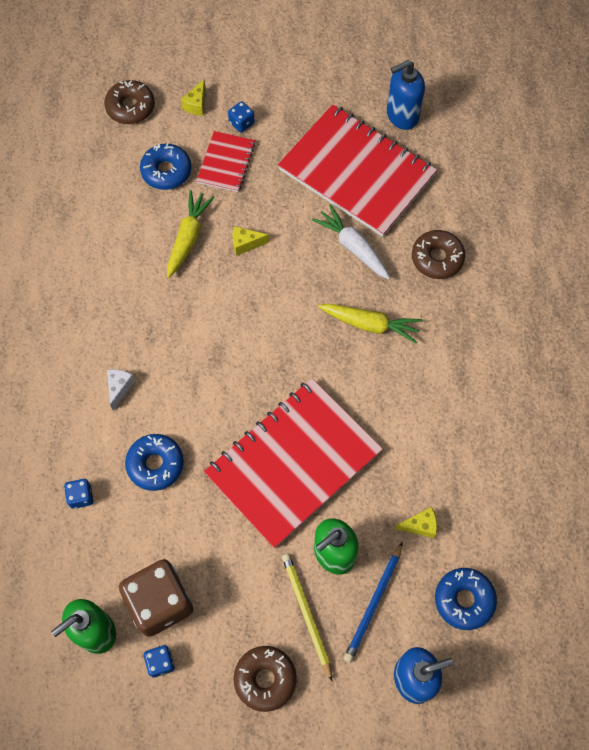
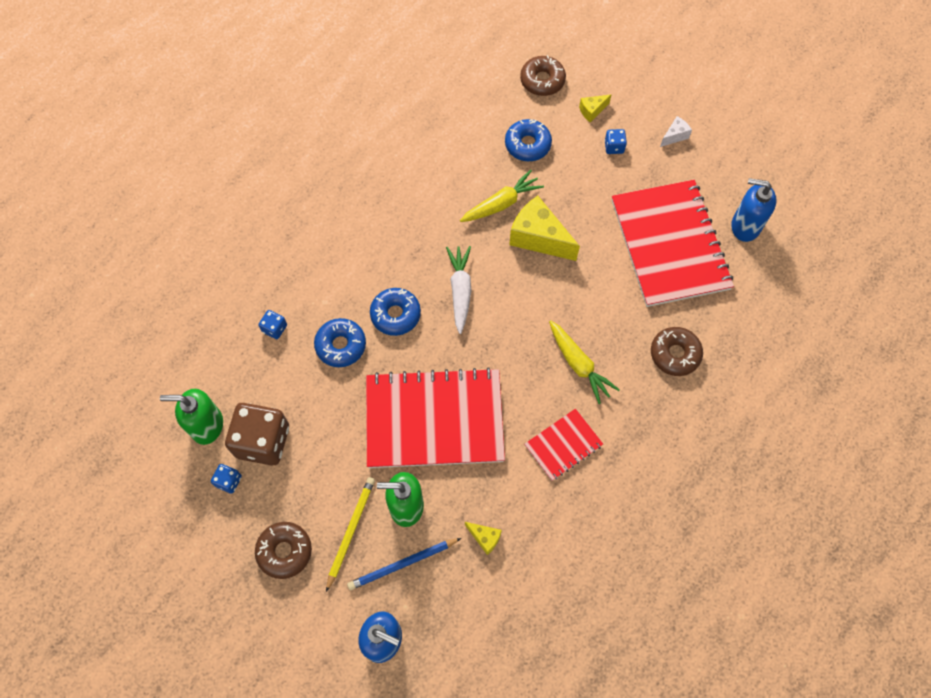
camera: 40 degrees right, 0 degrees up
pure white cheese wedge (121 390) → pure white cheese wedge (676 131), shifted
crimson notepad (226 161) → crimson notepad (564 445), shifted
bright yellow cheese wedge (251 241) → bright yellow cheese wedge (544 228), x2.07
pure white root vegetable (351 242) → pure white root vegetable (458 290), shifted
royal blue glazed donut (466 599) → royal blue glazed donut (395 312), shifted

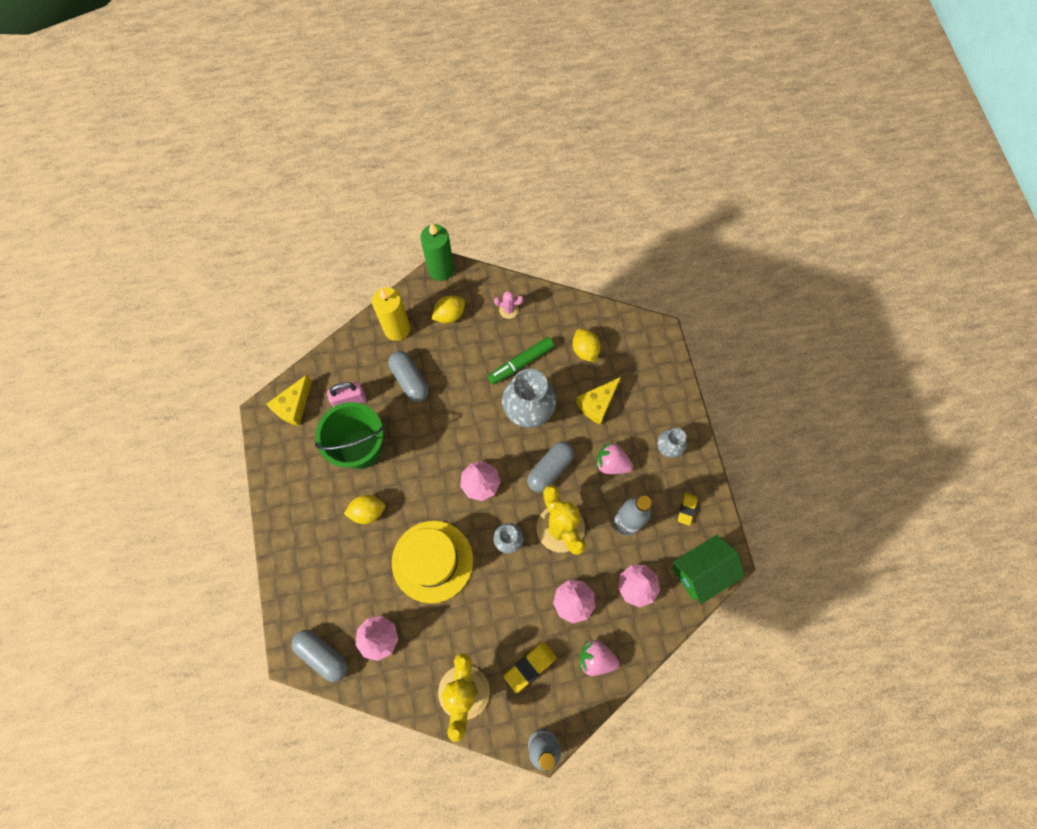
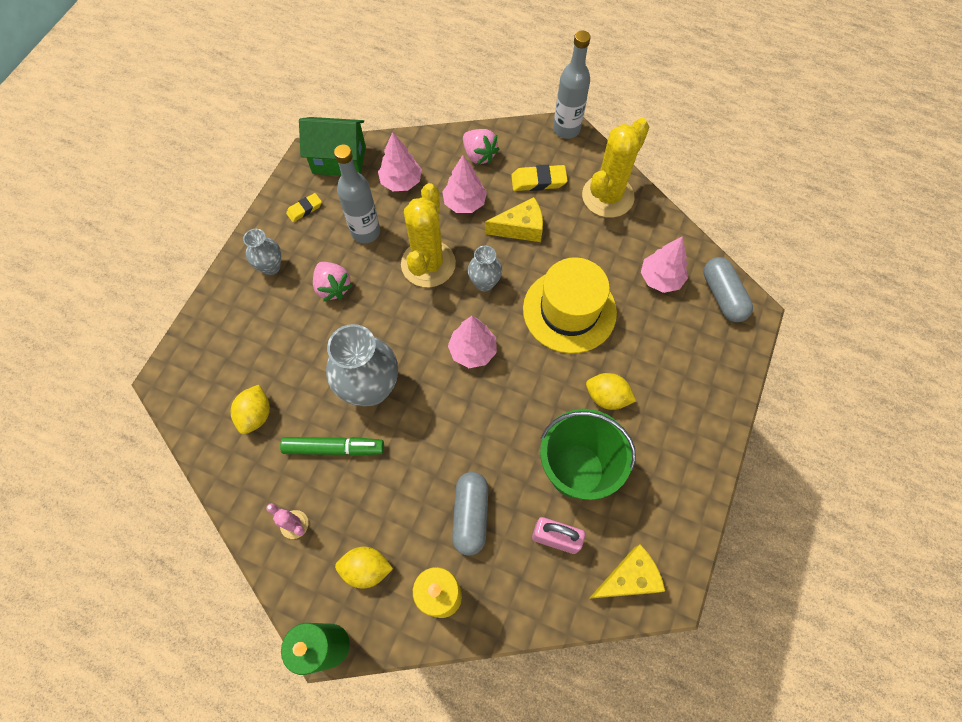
camera: 145 degrees left, 5 degrees down
gray pill shape (550 466) → -
bright yellow cheese wedge (598 401) → bright yellow cheese wedge (514 219), shifted

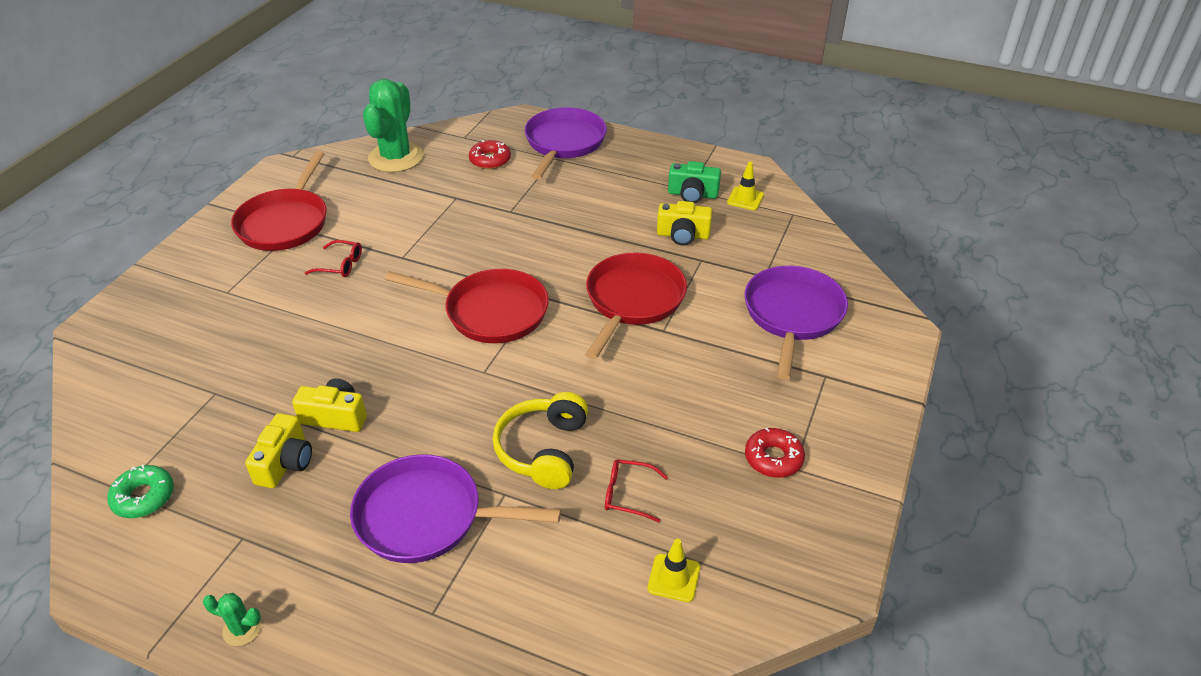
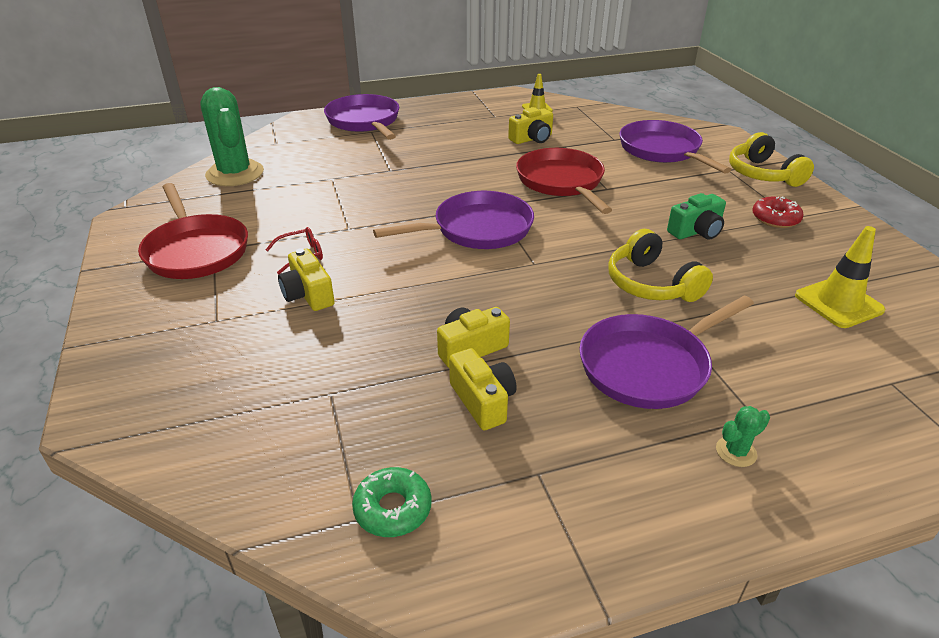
camera: 40 degrees left, 5 degrees down
emerald saguaro cactus (232 619) → emerald saguaro cactus (743 436), shifted
crimson frying pan (467 306) → royal purple frying pan (453 220)
crimson glazed donut (490 154) → -
crimson glasses (636 490) → -
bright yellow safety cone (674 570) → bright yellow safety cone (840 277), x1.59
emerald photo camera (694 182) → emerald photo camera (696 216), shifted
- → bright yellow photo camera (306 279)
- → bright yellow over-ear headphones (771 159)

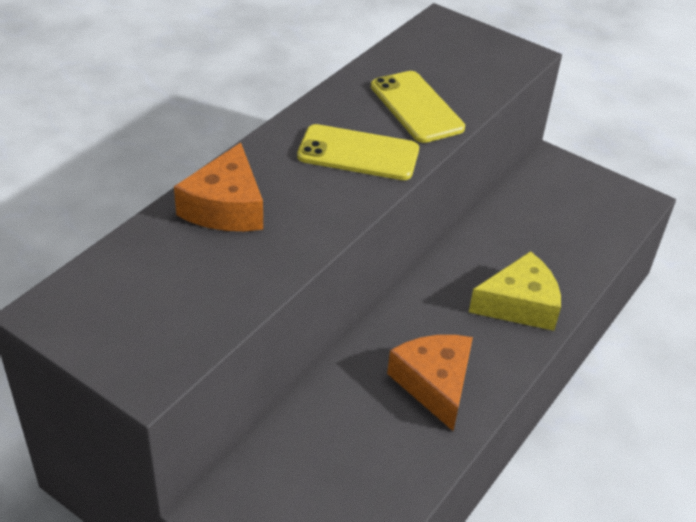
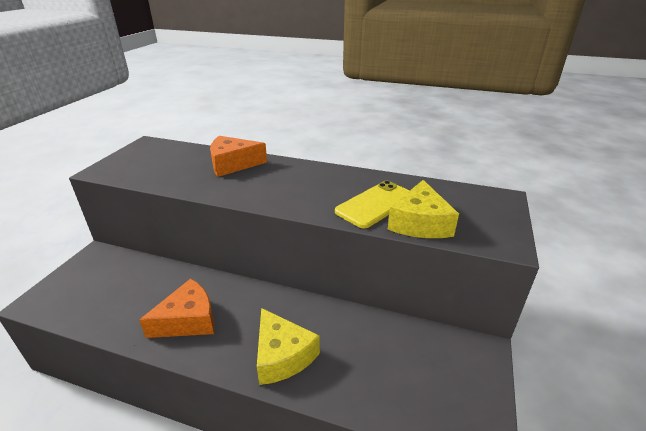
camera: 75 degrees right, 10 degrees down
bright yellow phone (358 152) → -
- → bright yellow cheese wedge (423 209)

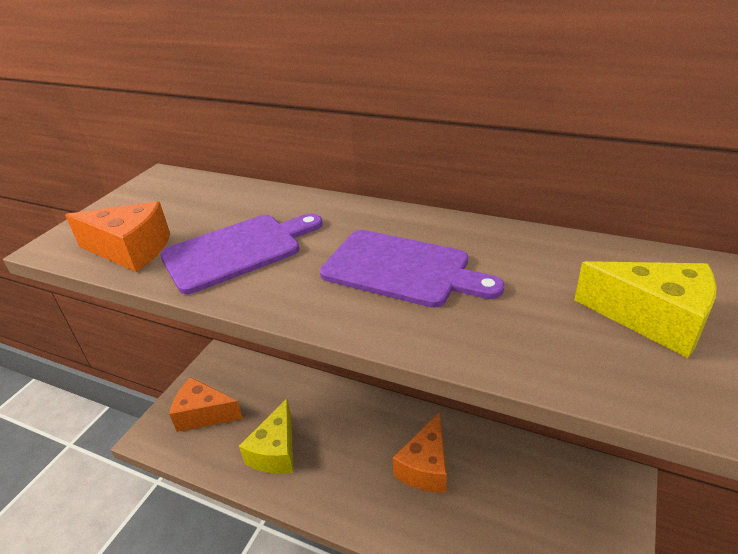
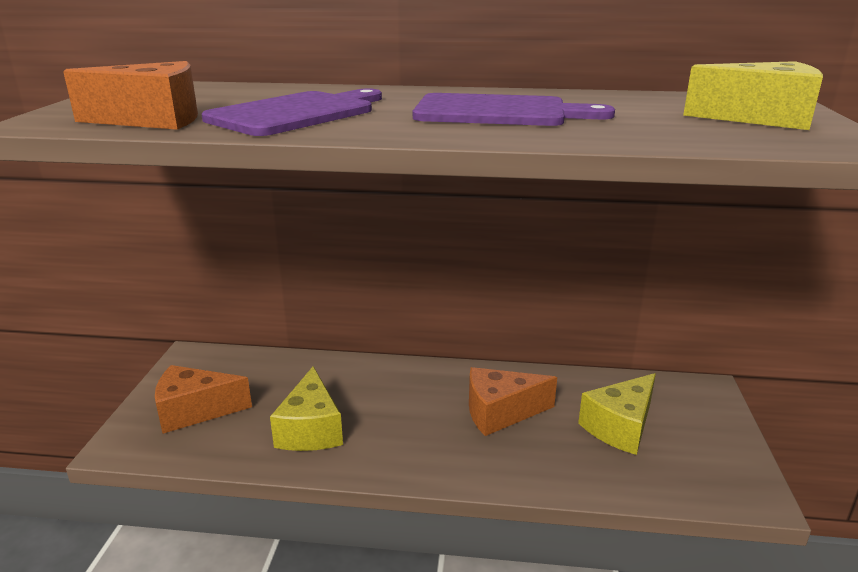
camera: 20 degrees left, 10 degrees down
orange-coloured cheese wedge (420 453) → orange-coloured cheese wedge (513 401), 75 degrees clockwise
- → bright yellow cheese wedge (617 414)

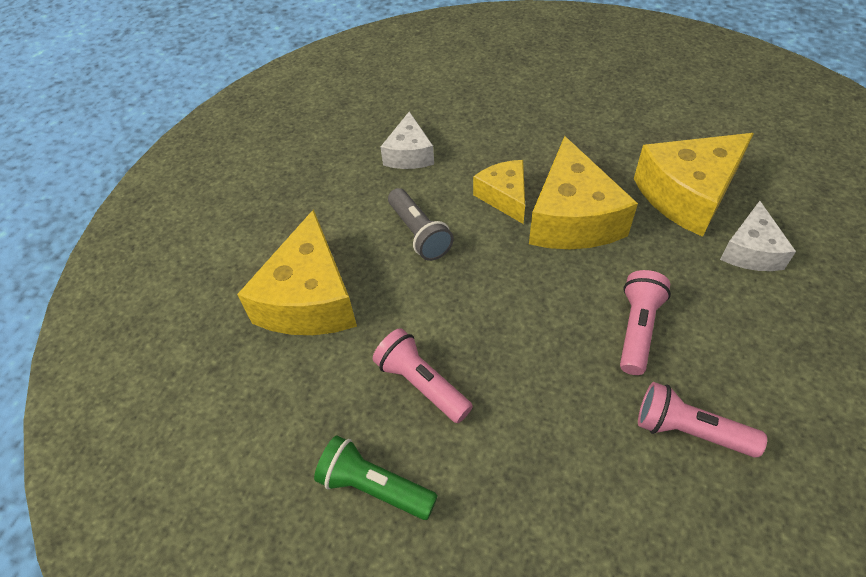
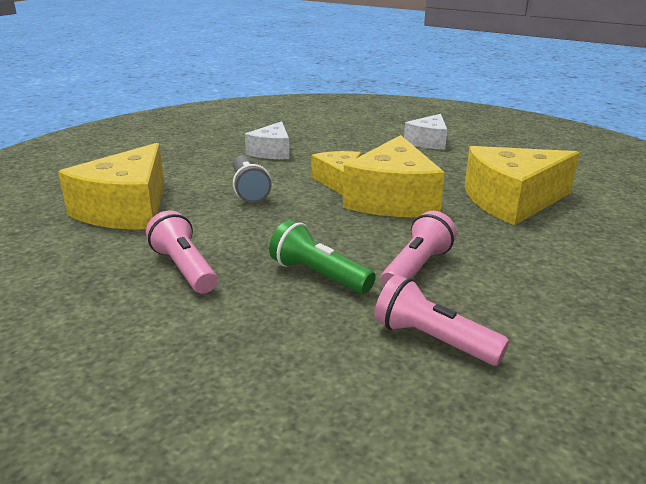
camera: 10 degrees right, 25 degrees down
emerald torch (376 477) → emerald torch (322 257), shifted
pure white cheese wedge (758 236) → pure white cheese wedge (425 132), shifted

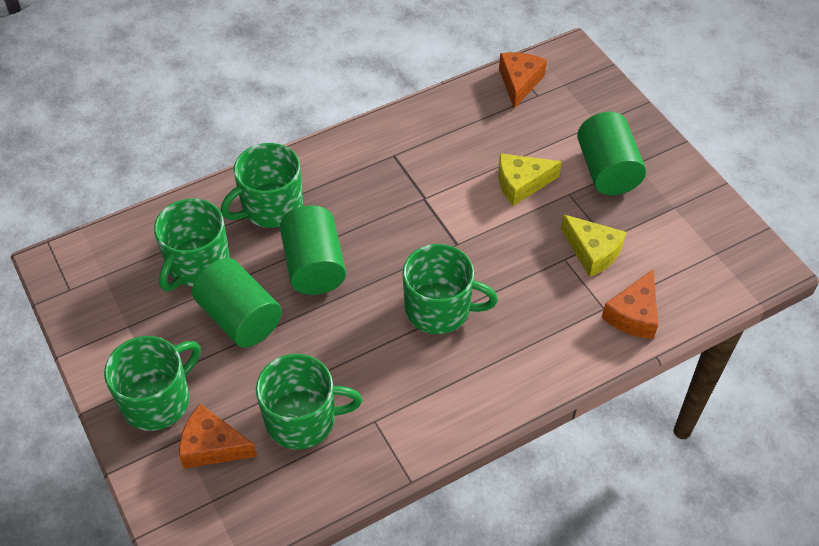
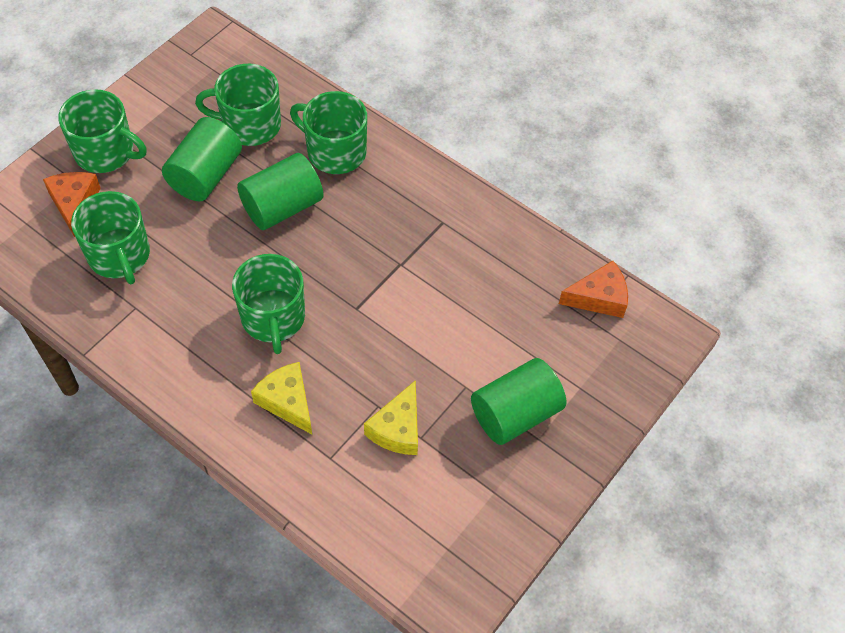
camera: 65 degrees right, 5 degrees up
bright yellow cheese wedge (530 179) → bright yellow cheese wedge (281 398), shifted
orange-coloured cheese wedge (629 304) → -

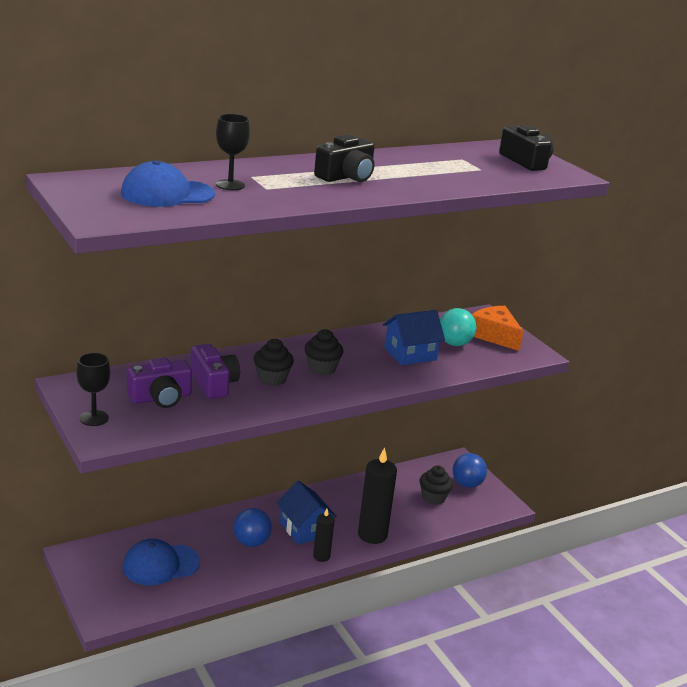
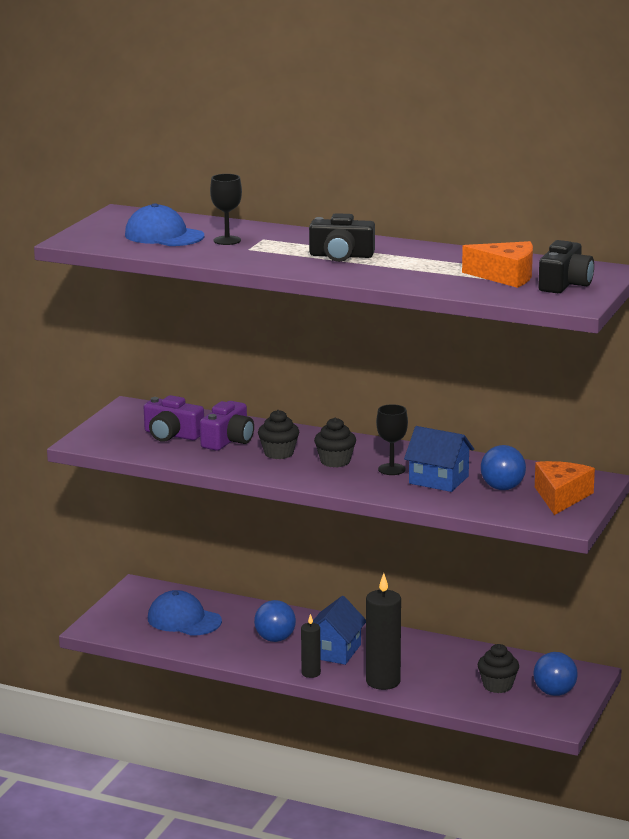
camera: 55 degrees right, 5 degrees down
jet-black chalice (93 389) → jet-black chalice (392 439), shifted
turquoise play ball (458 327) → royal blue play ball (503 467)
- → orange-coloured cheese wedge (497 264)

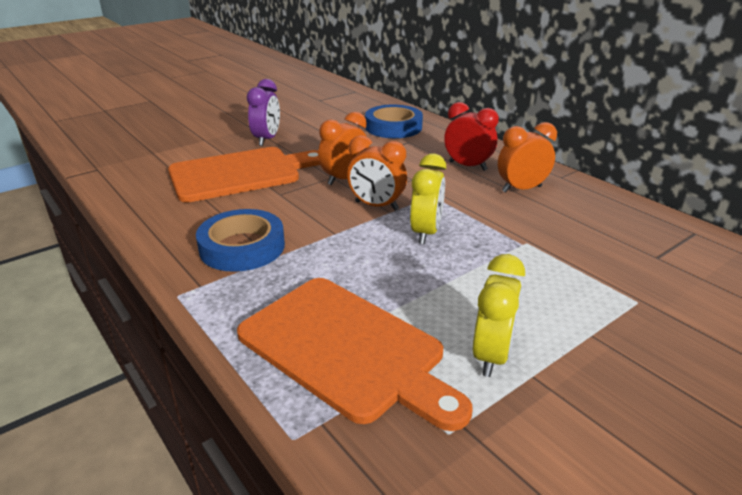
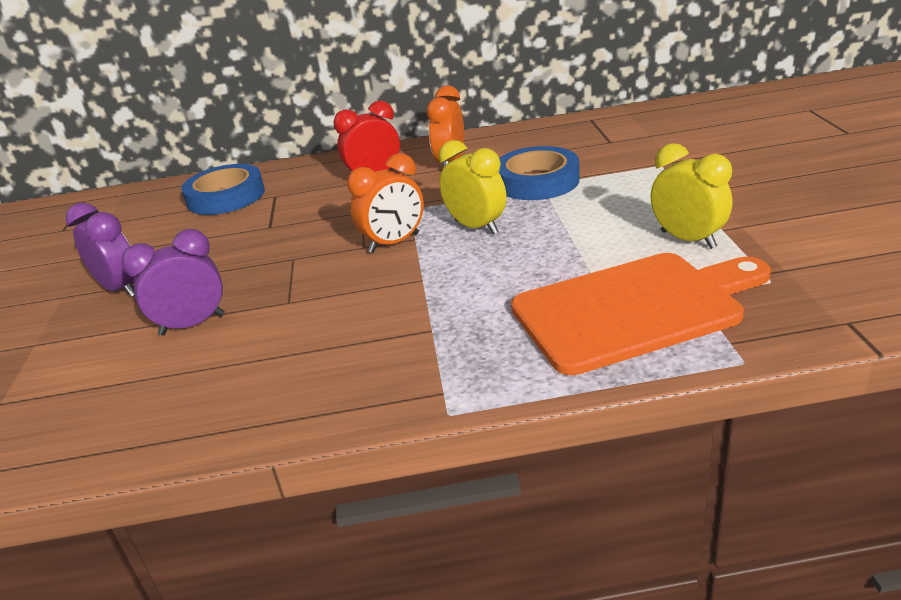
camera: 55 degrees left, 0 degrees up
orange-coloured cutting board (244 174) → royal purple alarm clock (173 282)
royal blue roll of tape (240 240) → royal blue roll of tape (539 173), shifted
orange-coloured alarm clock (343 148) → -

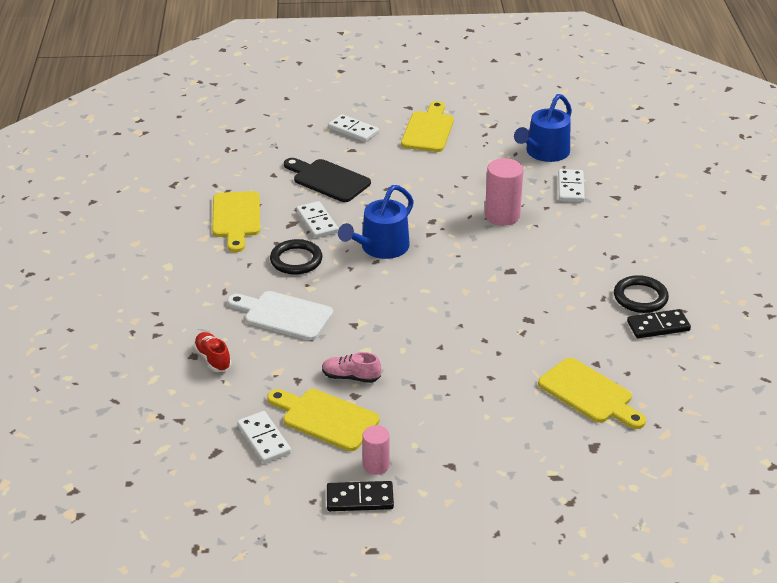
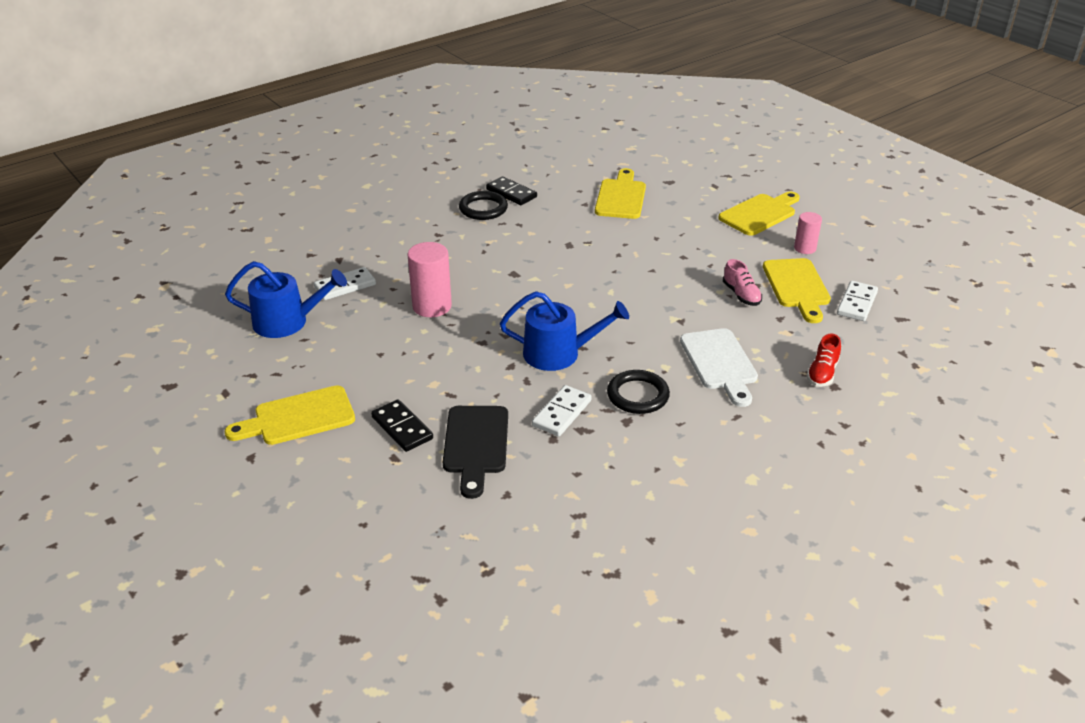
camera: 125 degrees left, 0 degrees up
bright yellow cutting board (236 221) → bright yellow cutting board (759 213), shifted
jet-black domino piece (360 496) → jet-black domino piece (402 425), shifted
pure white domino piece (353 128) → -

